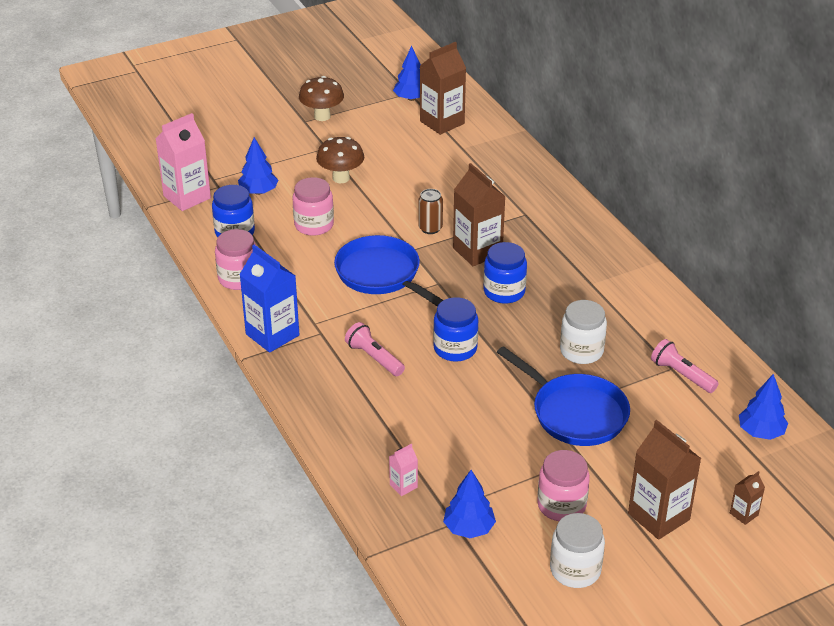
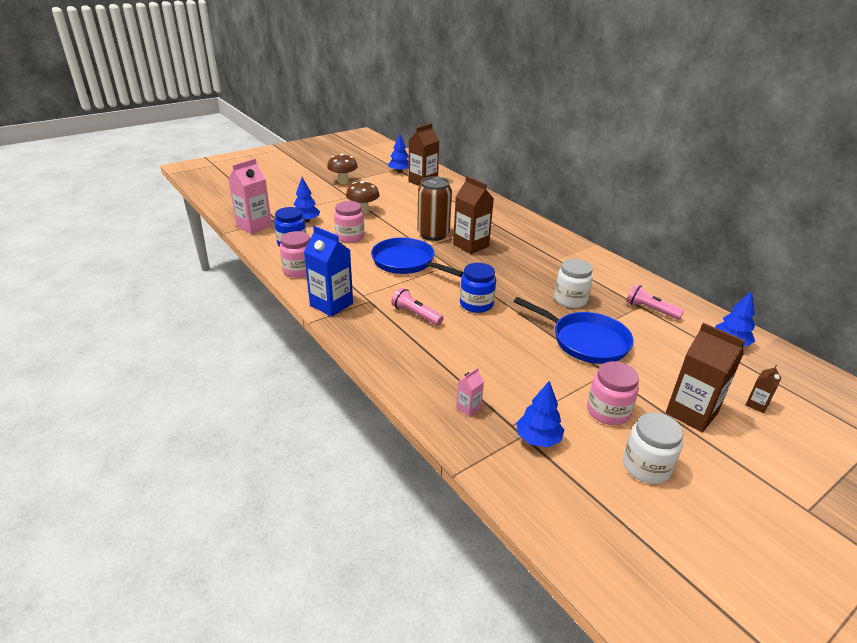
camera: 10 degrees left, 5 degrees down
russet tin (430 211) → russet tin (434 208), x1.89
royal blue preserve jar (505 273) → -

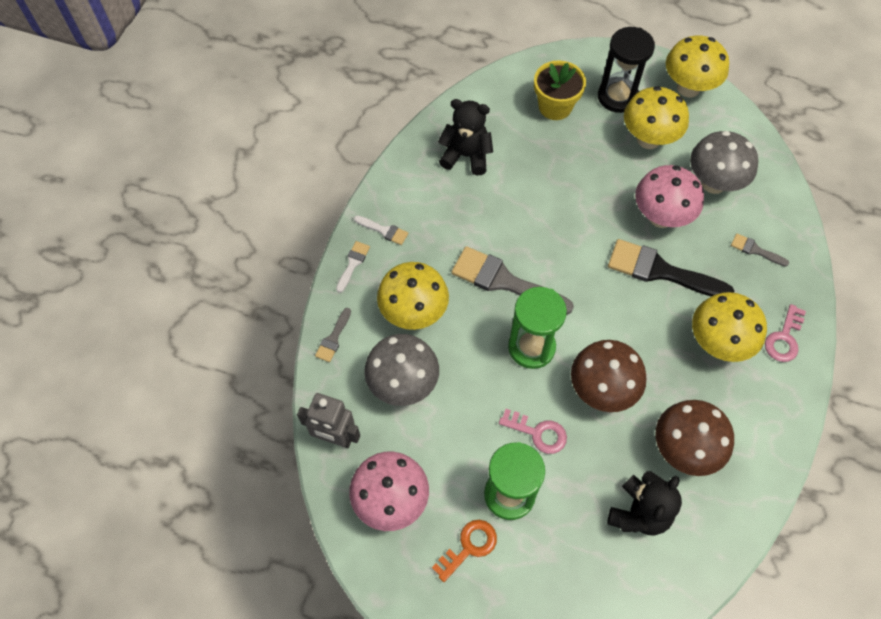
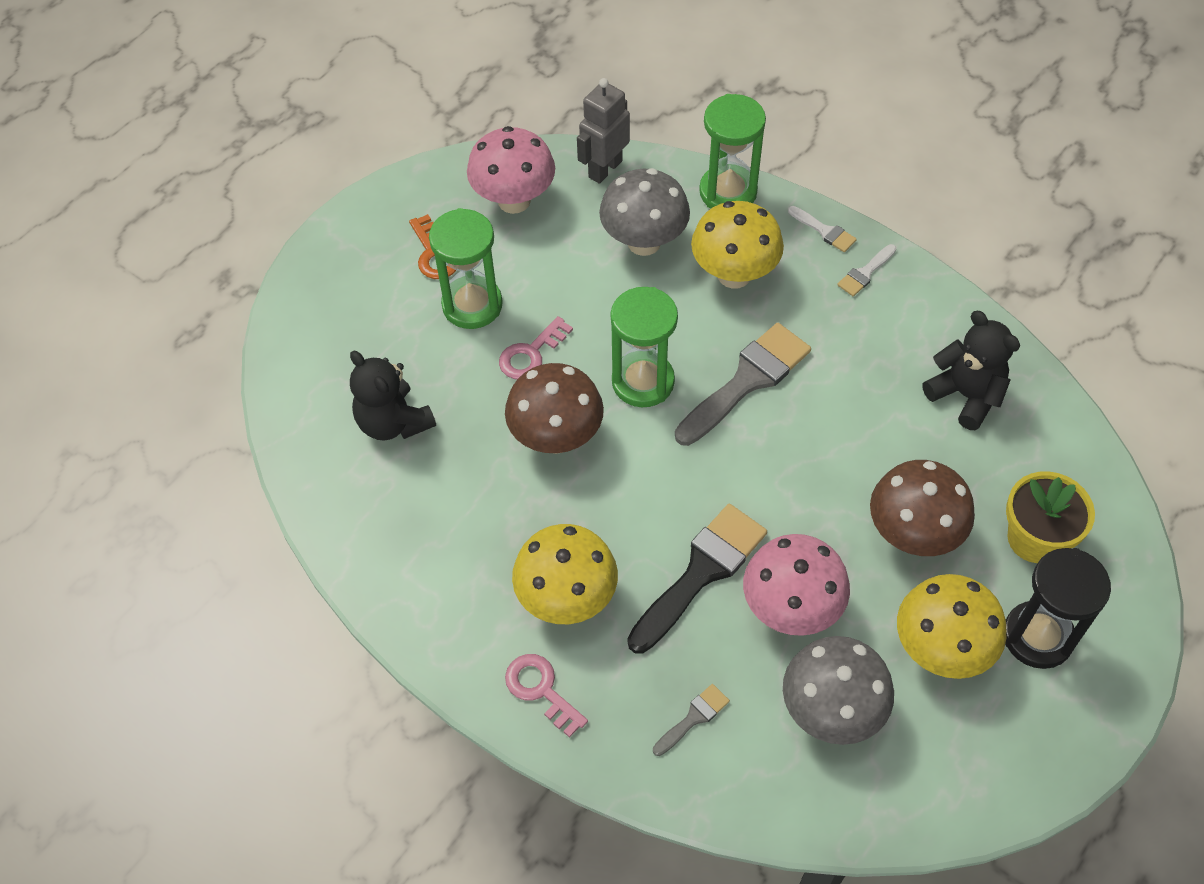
camera: 110 degrees right, 5 degrees down
gray paintbrush (333 335) → emerald hourglass (732 151)
jet-black teddy bear (465 137) → jet-black teddy bear (971 370), 75 degrees counterclockwise
russet fungus (694 438) → russet fungus (922 508), shifted
bright yellow fungus (697 66) → -

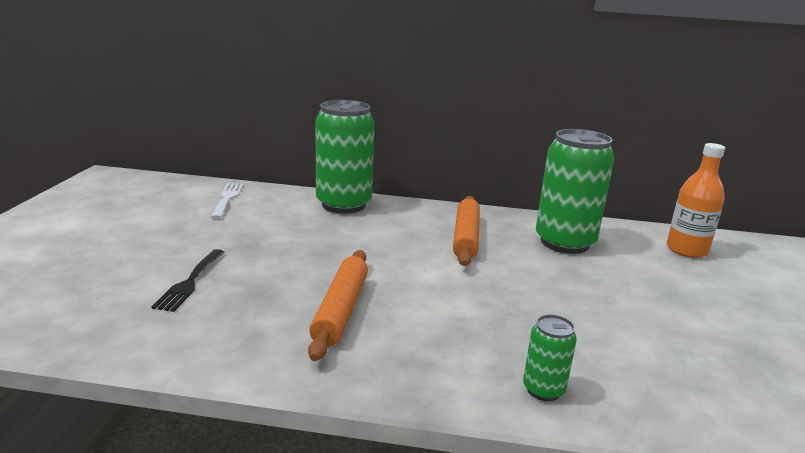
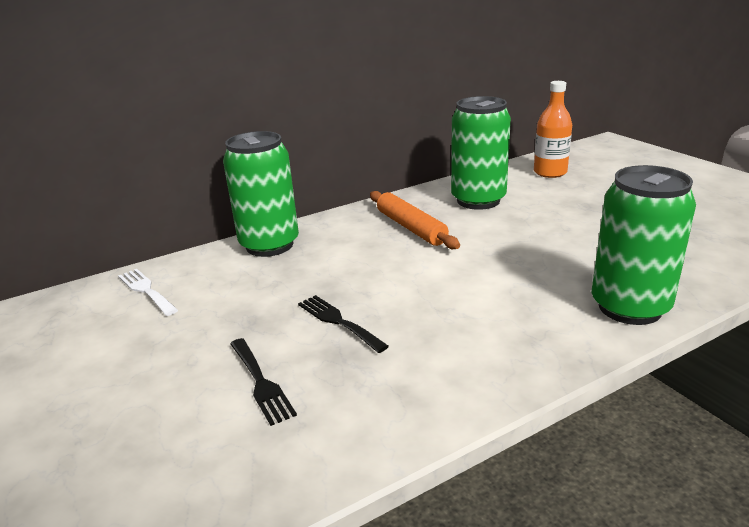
camera: 35 degrees left, 5 degrees up
orange-coloured rolling pin (338 305) → -
emerald tin (550 357) → emerald tin (644 245), x2.16
- → jet-black table fork (343 324)

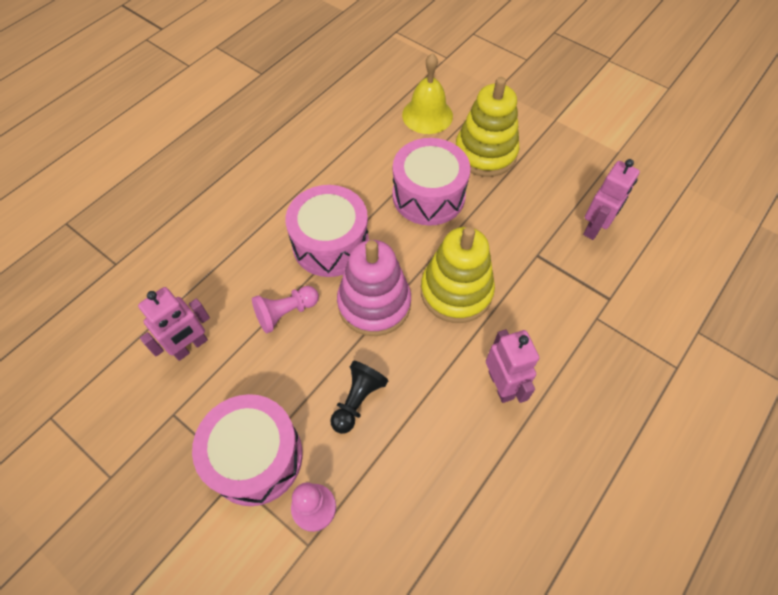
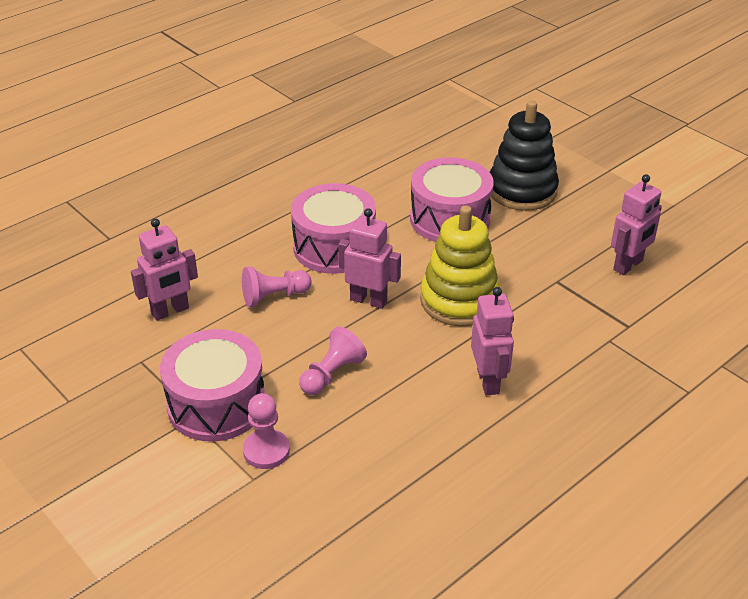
camera: 10 degrees right, 20 degrees down
jet-black chess pawn (359 397) → pink chess pawn (333 361)
pink ring stacker (374 288) → pink robot (369 258)
bright yellow bell (427 93) → -
bright yellow ring stacker (487 127) → jet-black ring stacker (524 156)

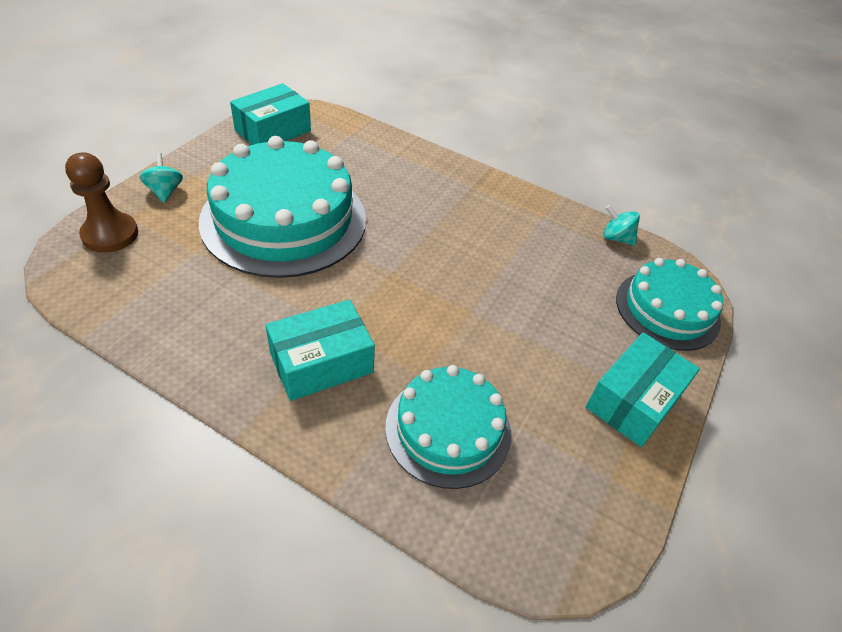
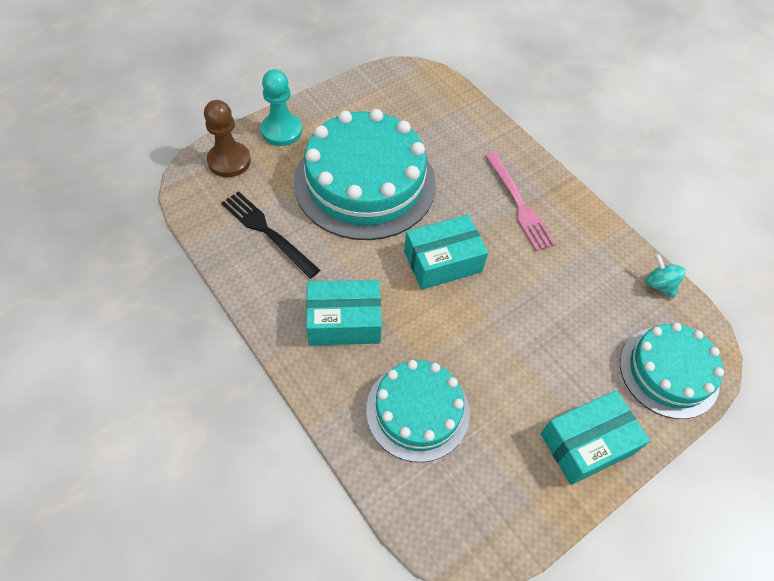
camera: 25 degrees right, 10 degrees up
turquoise toy top (161 178) → turquoise chess pawn (281 107)
turquoise package (270 114) → turquoise package (446 252), shifted
- → jet-black table fork (270 234)
- → pink table fork (520 201)

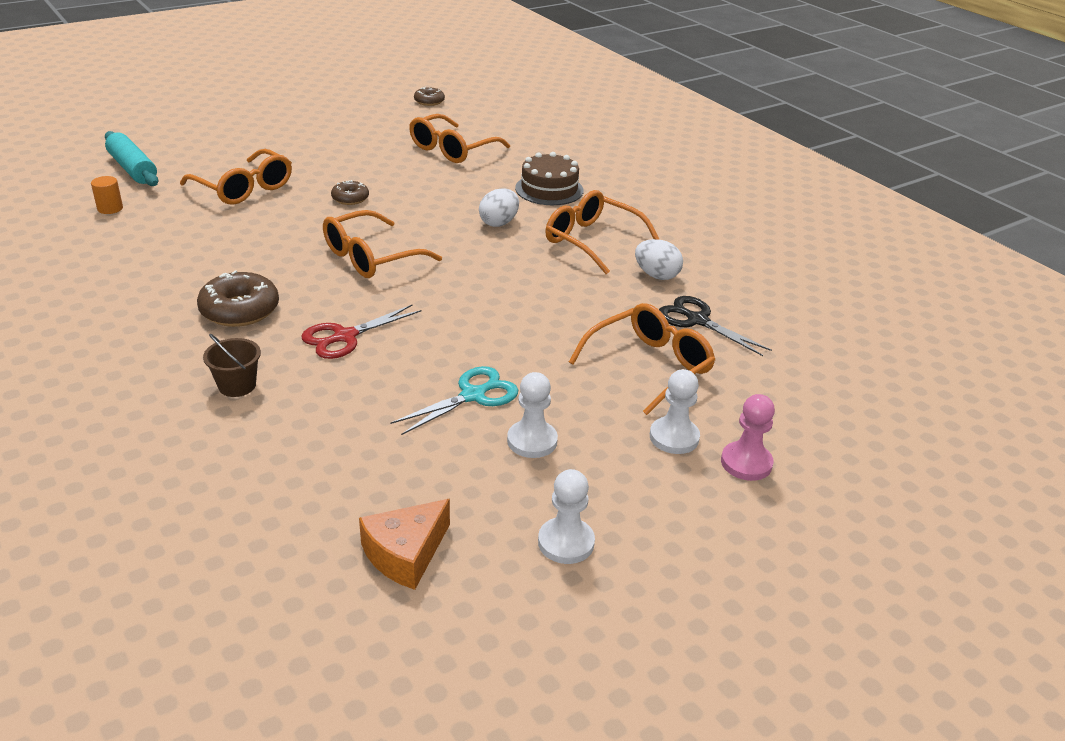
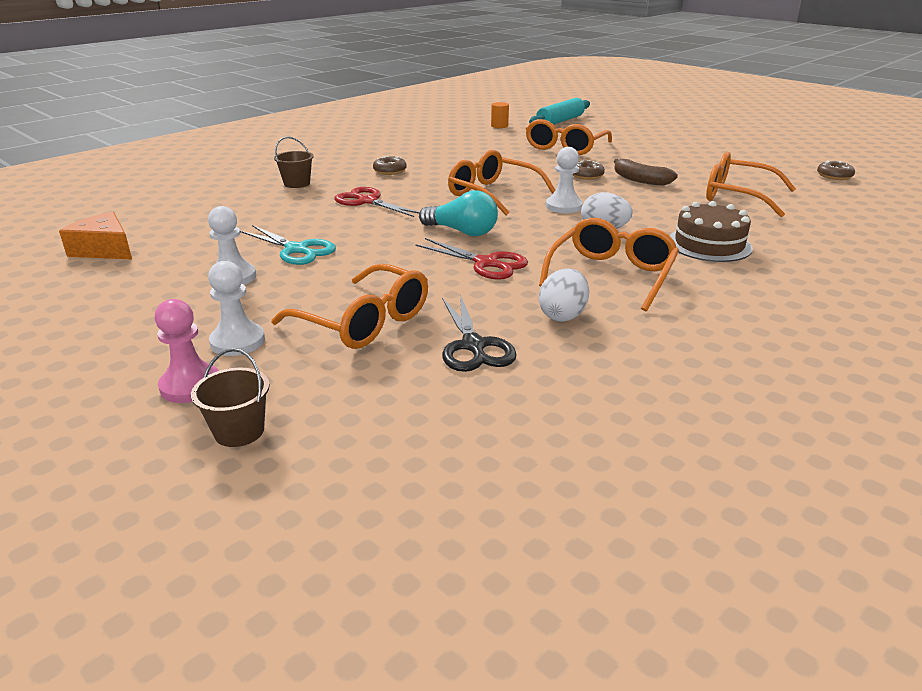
camera: 80 degrees right, 5 degrees down
russet glazed donut (238 298) → russet glazed donut (390 165), x0.57
pure white chess pawn (566 516) → pure white chess pawn (564 180), shifted
jet-black shears (715 326) → jet-black shears (479 333), 135 degrees clockwise
- → russet pail (230 397)
- → crimson shears (471 259)
- → turquoise bulb (458 213)
- → russet banana fruit (646 172)

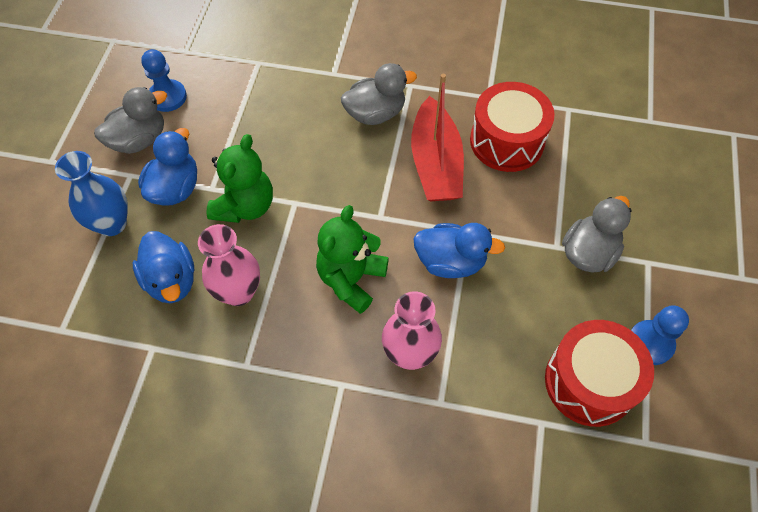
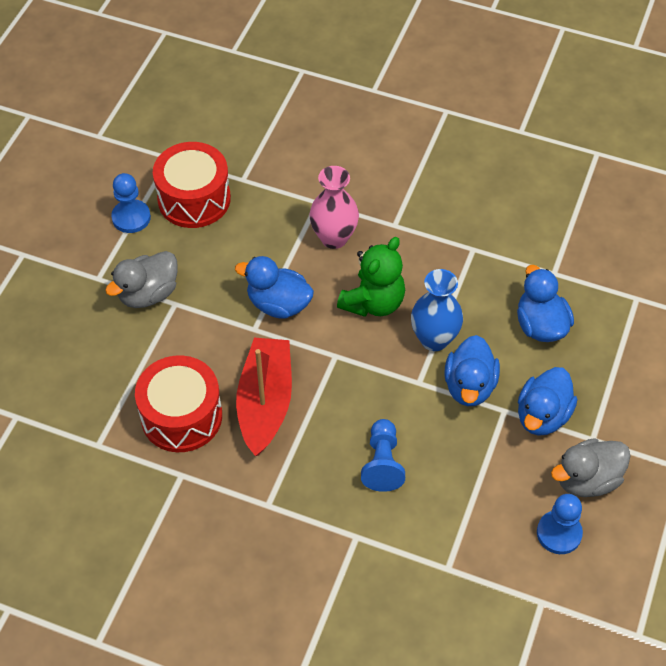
camera: 170 degrees left, 5 degrees down
royal blue tall vase (91 193) → royal blue tall vase (437 310), shifted
pink tall vase (229 265) → -
emerald teddy bear (239 178) → royal blue toy duck (472 370)
gray toy duck (379 94) → -
- → royal blue chess pawn (383 455)

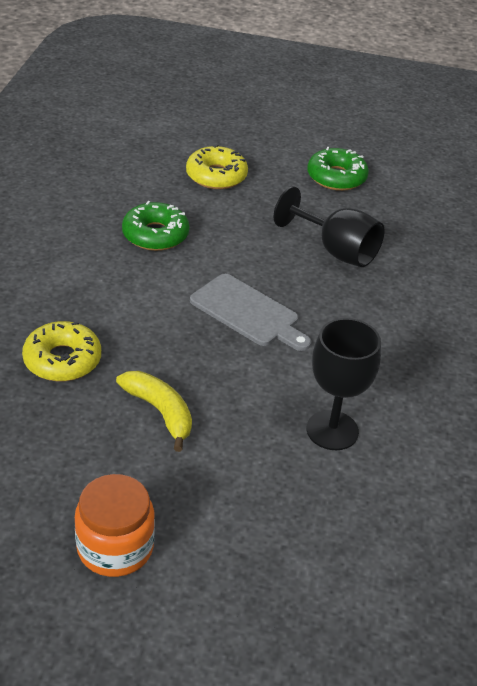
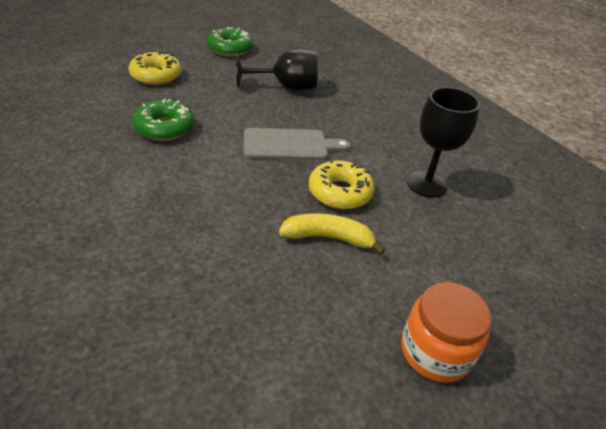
camera: 45 degrees left, 0 degrees up
bright yellow glazed donut (61 351) → bright yellow glazed donut (341 184), shifted

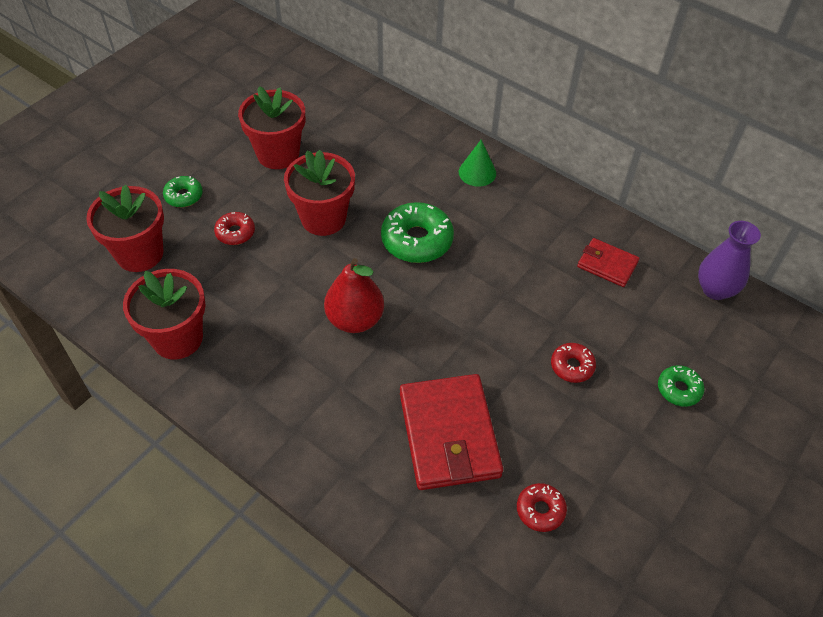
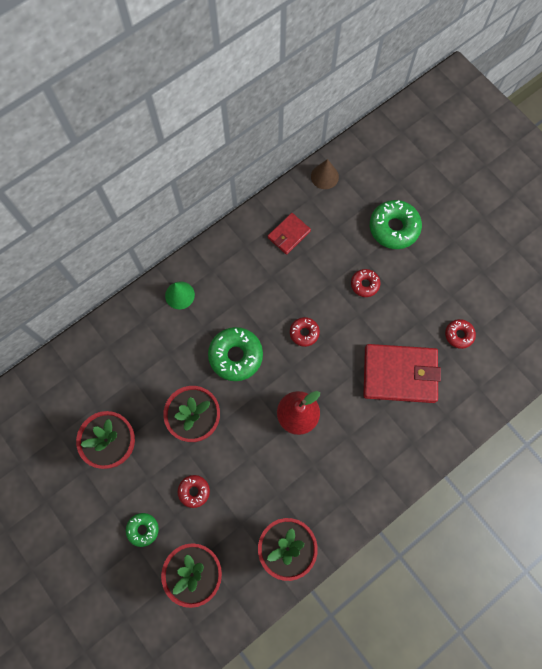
camera: 75 degrees left, 20 degrees up
emerald glazed donut (681 386) → emerald glazed donut (396 224), x1.80
royal purple tall vase (729 260) → russet cone (325 174)
- → crimson glazed donut (305 332)

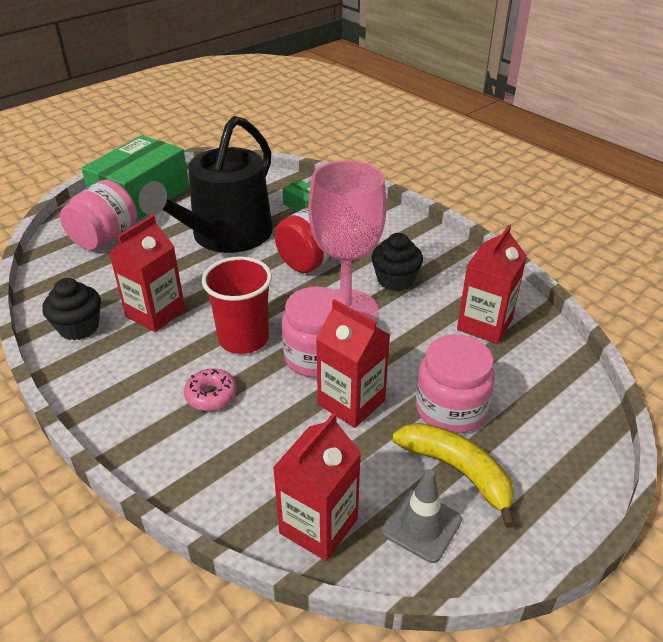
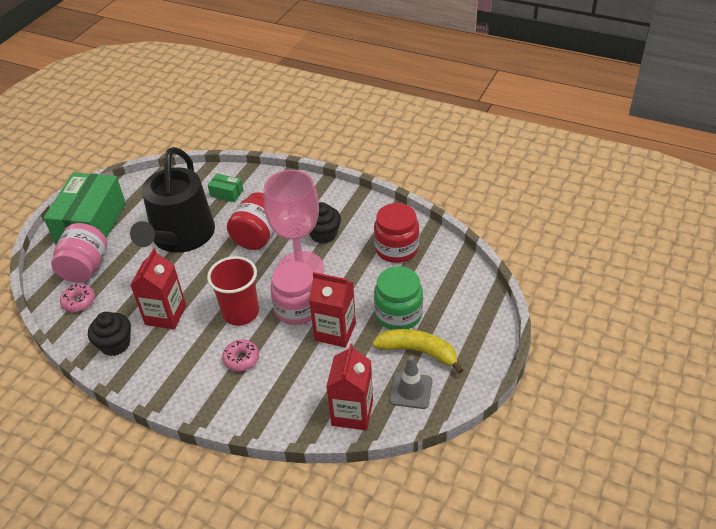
camera: 20 degrees left, 5 degrees up
pink preserve jar (455 384) → emerald preserve jar (398 298)
crimson milk carton (492 284) → crimson preserve jar (396 233)
- → pink glazed donut (77 298)

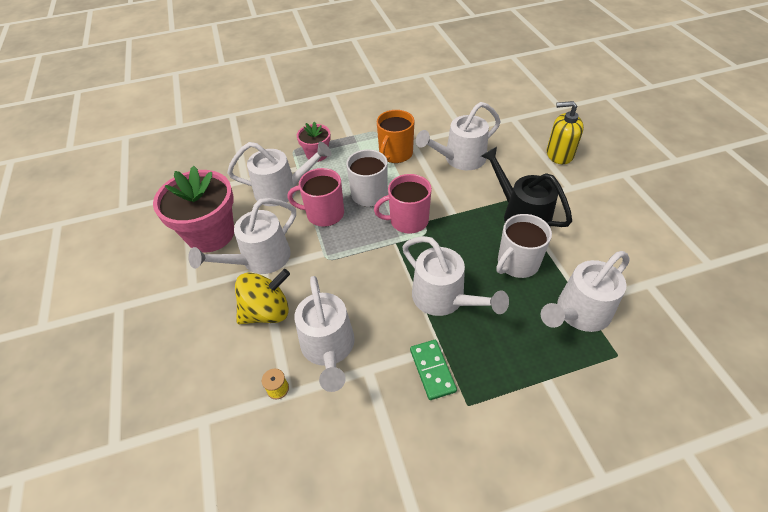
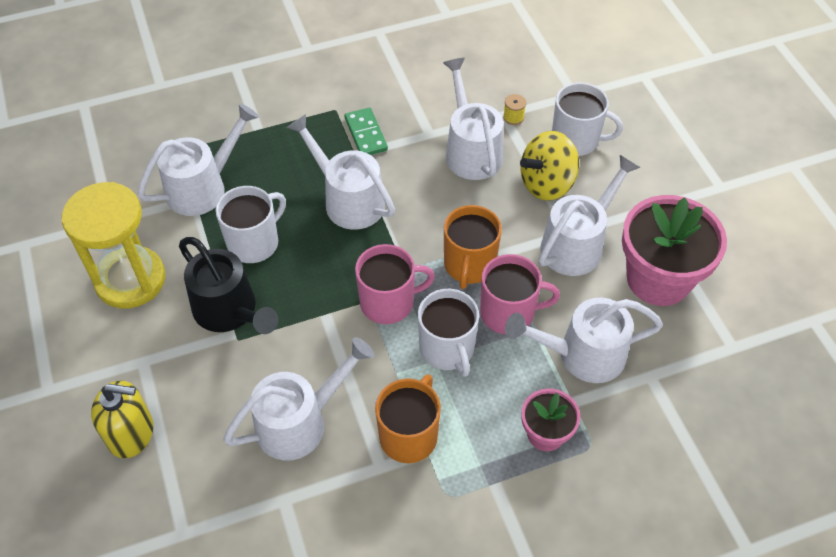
camera: 175 degrees right, 5 degrees up
- → bright yellow hourglass (114 245)
- → orange-coloured mug (473 247)
- → pure white mug (587 119)

